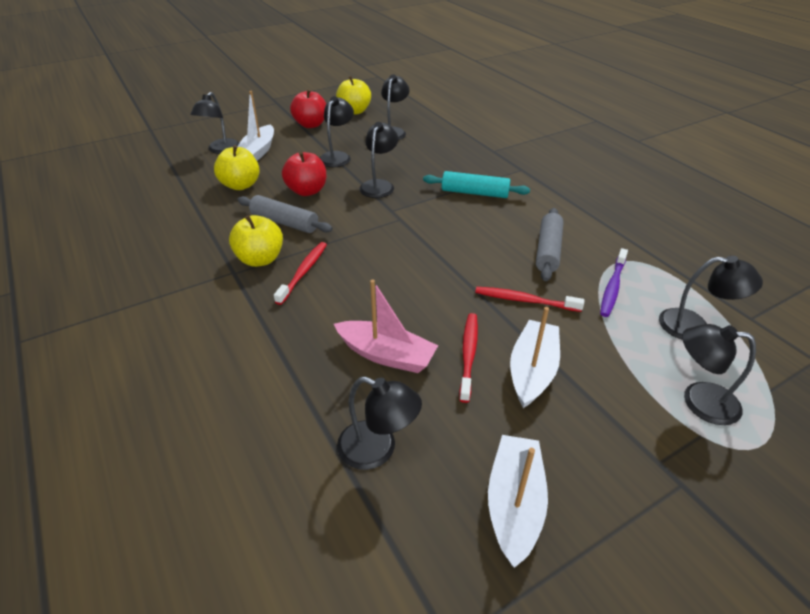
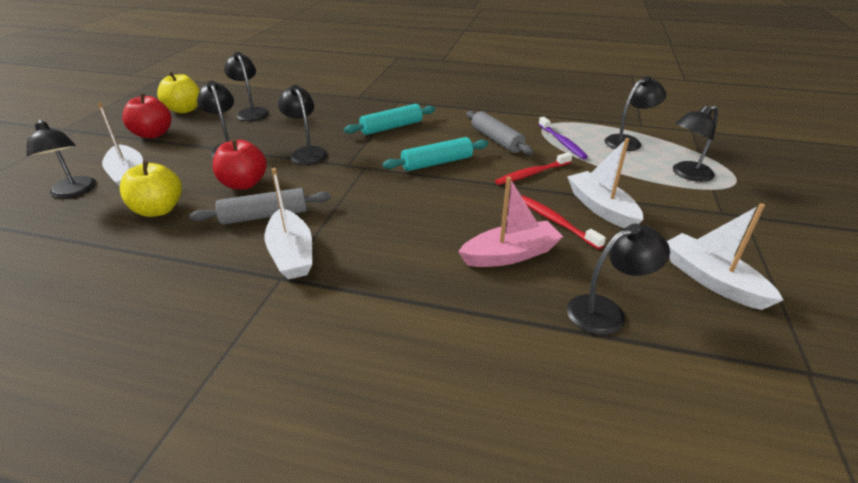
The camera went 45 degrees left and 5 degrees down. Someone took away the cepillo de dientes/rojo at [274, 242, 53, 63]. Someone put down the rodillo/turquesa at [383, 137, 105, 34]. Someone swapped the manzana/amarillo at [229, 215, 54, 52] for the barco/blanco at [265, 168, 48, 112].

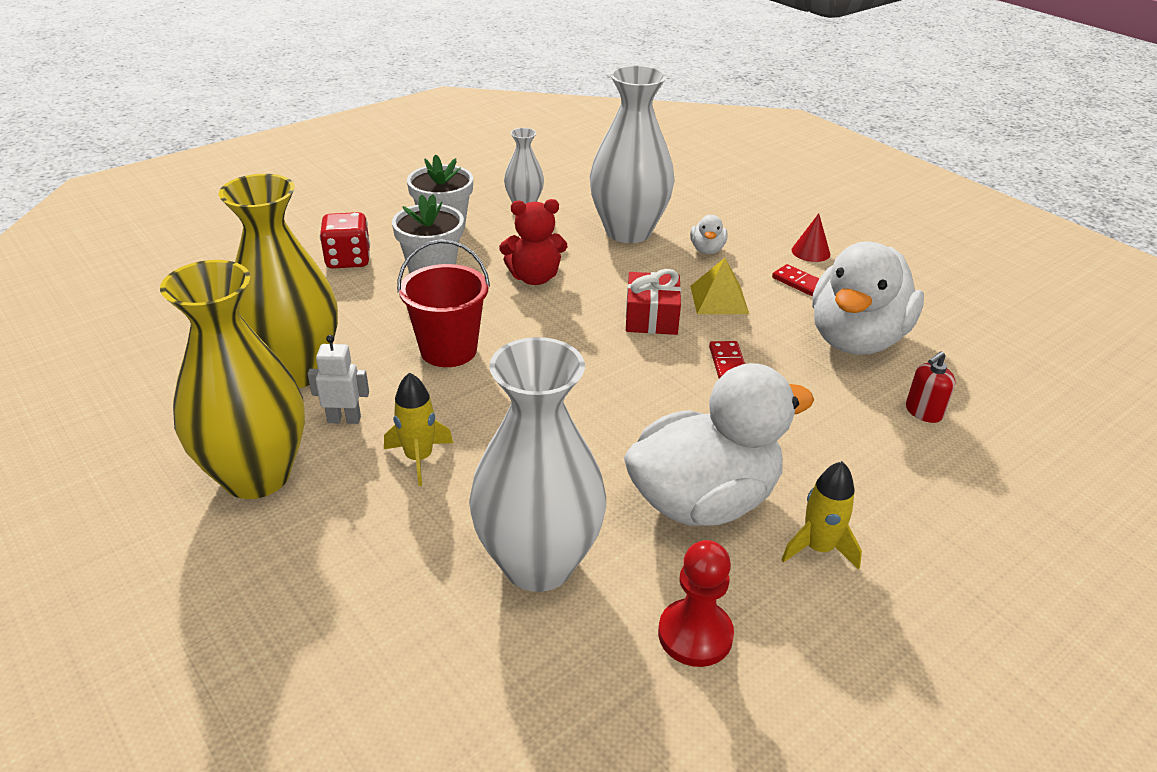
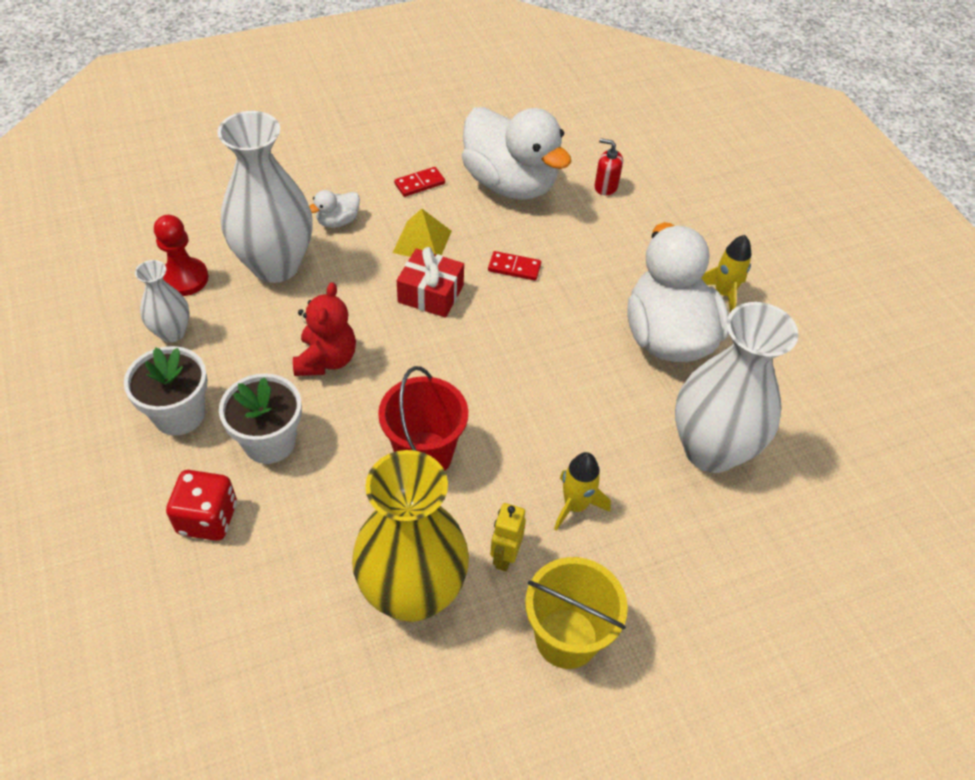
The camera went 75 degrees left and 15 degrees up. Someone took away the cono/rojo at [792, 213, 38, 49]. Someone carried the peón/rojo from [658, 540, 76, 127] to [154, 215, 55, 81]. Someone swapped the florero/amarillo at [160, 260, 145, 239] for the balde/amarillo at [525, 557, 103, 112]. Someone repainted the robot/blanco at [308, 335, 61, 89], which became the robot/amarillo at [490, 503, 36, 68]. Someone rotated the pato/blanco at [690, 215, 37, 39] by 120 degrees clockwise. Someone rotated the dispensador de jabón/rojo at [906, 351, 49, 72] by 135 degrees clockwise.

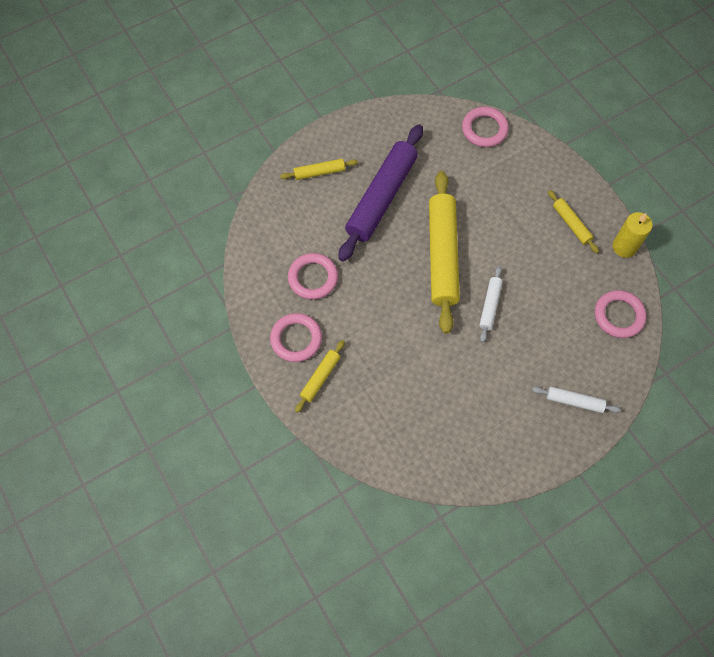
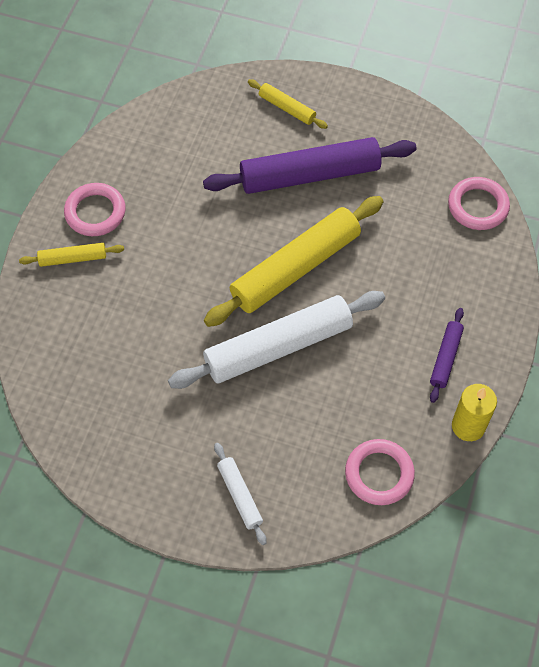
The camera went 50 degrees right and 5 degrees down. Someone took away the anillo/rosa at [288, 253, 50, 47]. Someone repainted the rodillo/amarillo at [548, 190, 51, 63], which became the rodillo/morado at [430, 308, 34, 95]. Someone scaled the rodillo/blanco at [479, 266, 24, 76] by 2.15.

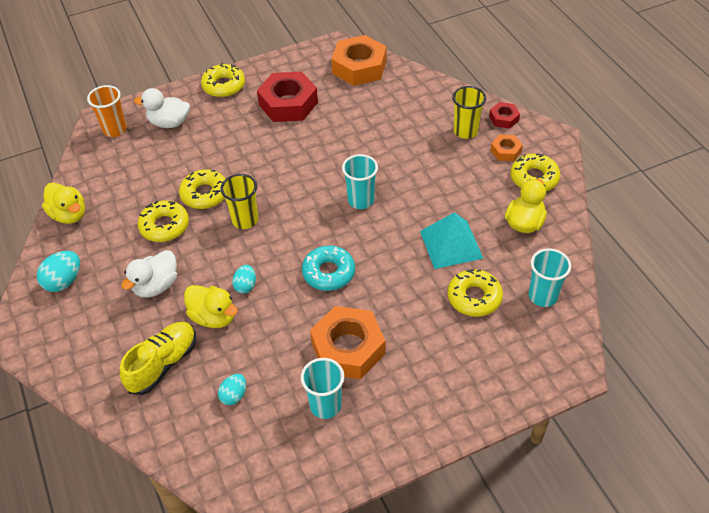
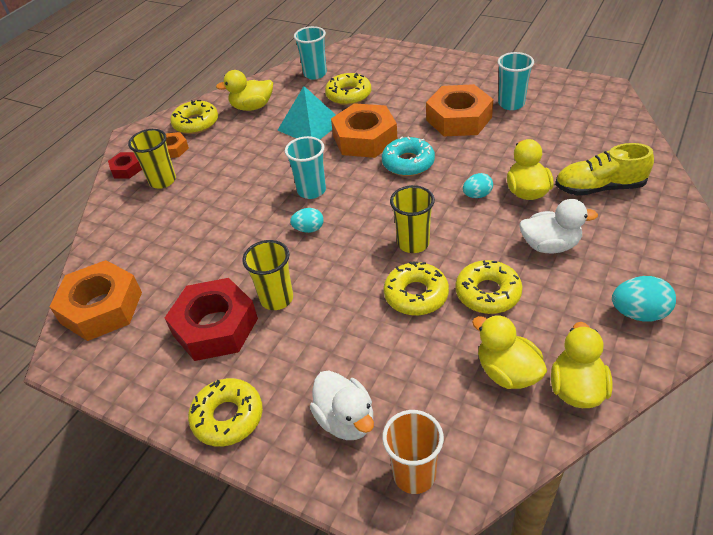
The camera went 125 degrees left and 5 degrees down. Someone put down the vaso/amarillo at [242, 240, 51, 70]. Someone put down the tuerca/naranja at [331, 103, 66, 55]. Someone put down the pato/amarillo at [472, 315, 75, 74]. Someone carried the huevo/turquesa from [218, 374, 28, 31] to [290, 208, 34, 25].

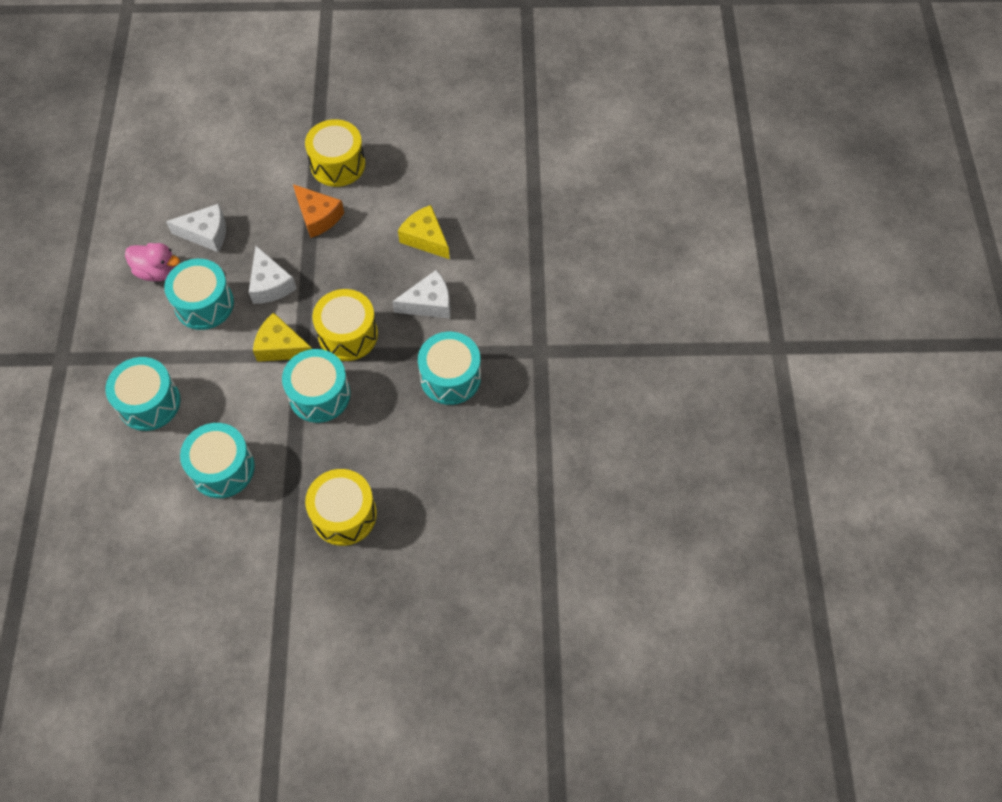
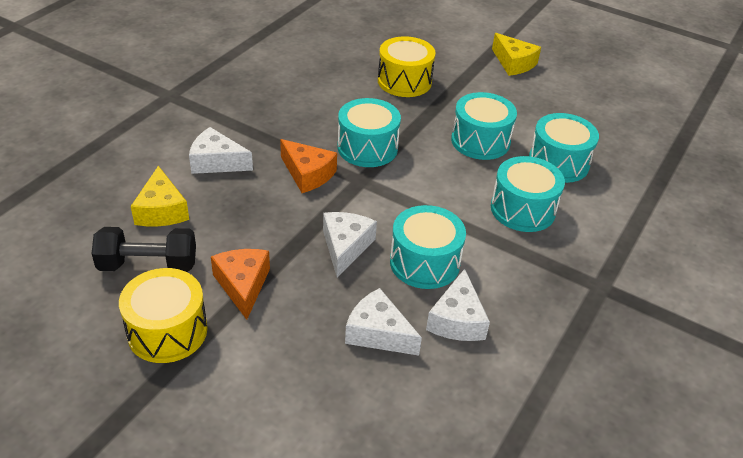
The camera went 150 degrees left and 20 degrees down. Someone put down the mancuerna/negro at [92, 227, 104, 45]. Someone carried the queso/amarillo from [253, 312, 59, 50] to [492, 33, 49, 43]. Someone carried the tambor/turquesa from [418, 332, 63, 73] to [529, 113, 70, 70]. Someone swapped the pato/rosa at [125, 243, 55, 38] for the queso/blanco at [426, 269, 64, 72]. Someone swapped the tambor/amarillo at [312, 289, 66, 72] for the queso/naranja at [280, 139, 57, 54].

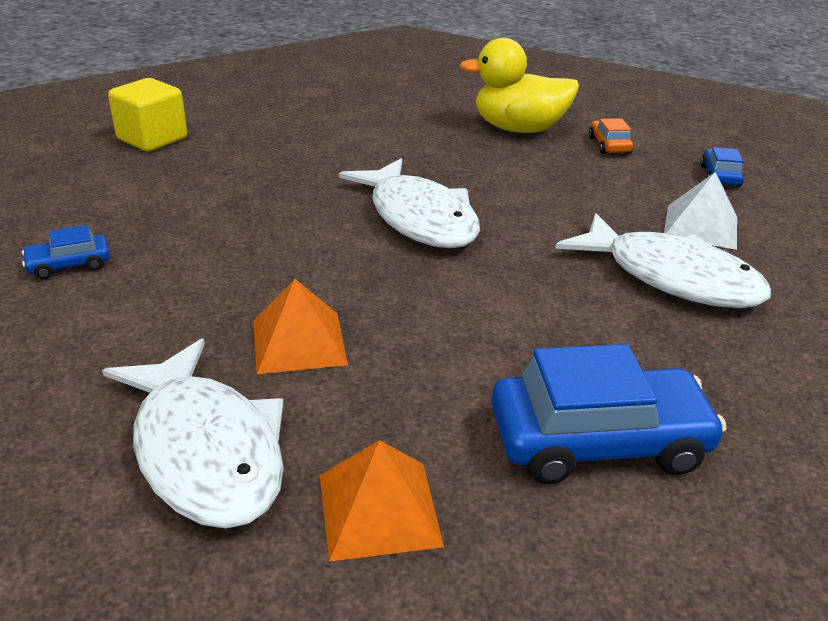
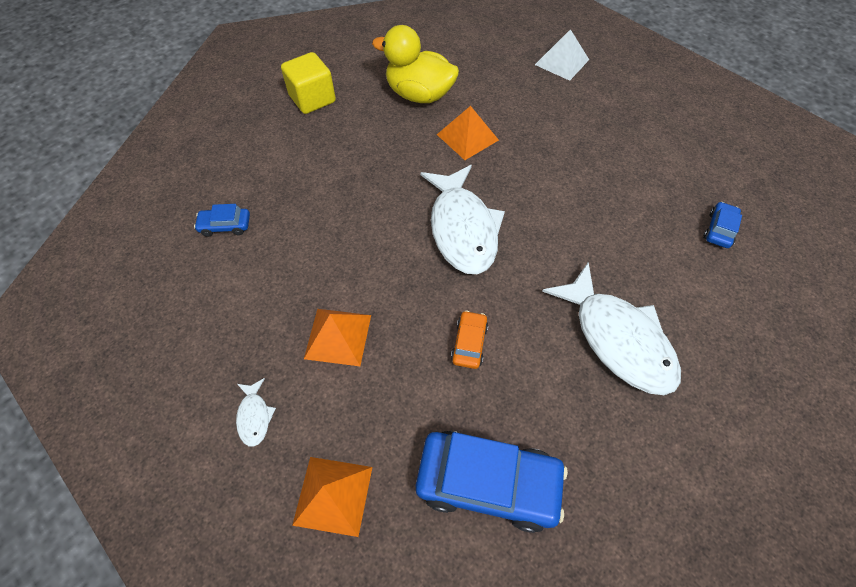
The camera went 20 degrees right and 25 degrees up. Someone put down the pirámide/naranja at [437, 106, 62, 54]. Someone carried the pato/amarillo from [459, 38, 120, 95] to [372, 25, 87, 78]. Someone carried the coche/naranja from [589, 118, 44, 36] to [451, 310, 38, 59]. Someone carried the pirámide/blanco from [664, 172, 73, 78] to [535, 29, 54, 52]. Someone scaled the pez/blanco at [102, 338, 182, 191] by 0.42.

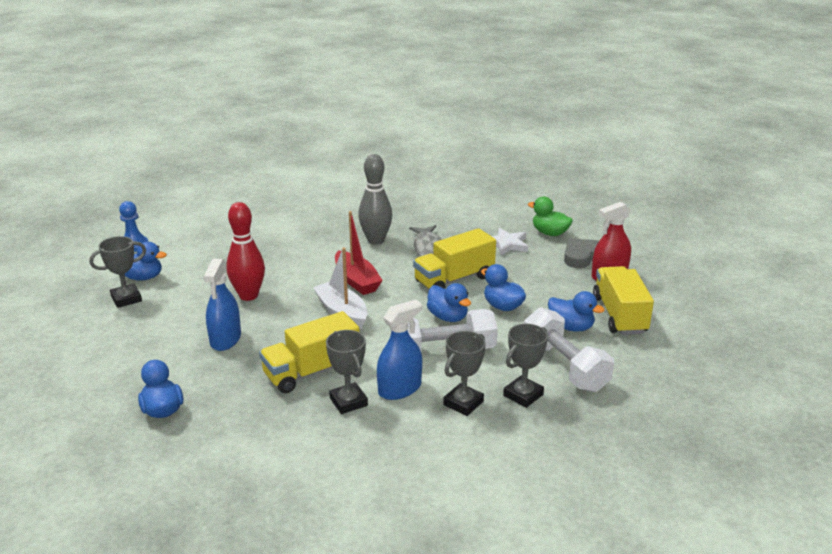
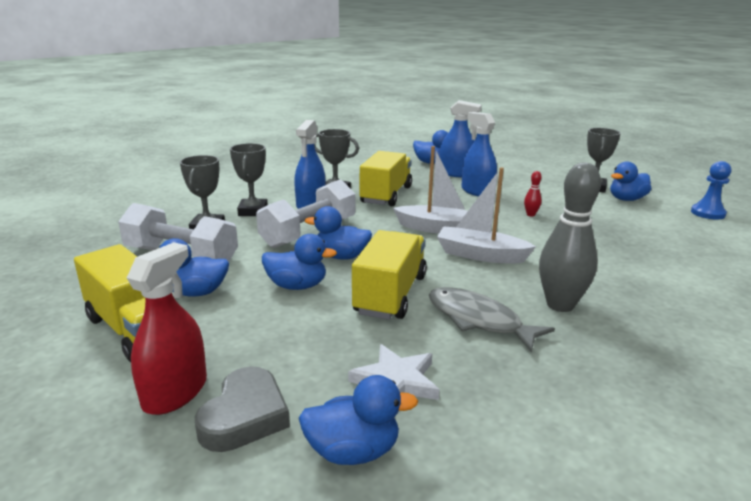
The camera went 140 degrees right and 5 degrees down. Someone put down the pulverizador/azul at [439, 100, 43, 77]. Someone repainted the barco/rojo at [335, 211, 48, 84], which became the barco/blanco at [437, 167, 99, 97]. Someone repainted the pato/verde at [528, 197, 45, 39], which became the pato/azul at [299, 375, 119, 90]. Someone scaled the bolo/rojo at [226, 202, 39, 99] by 0.43.

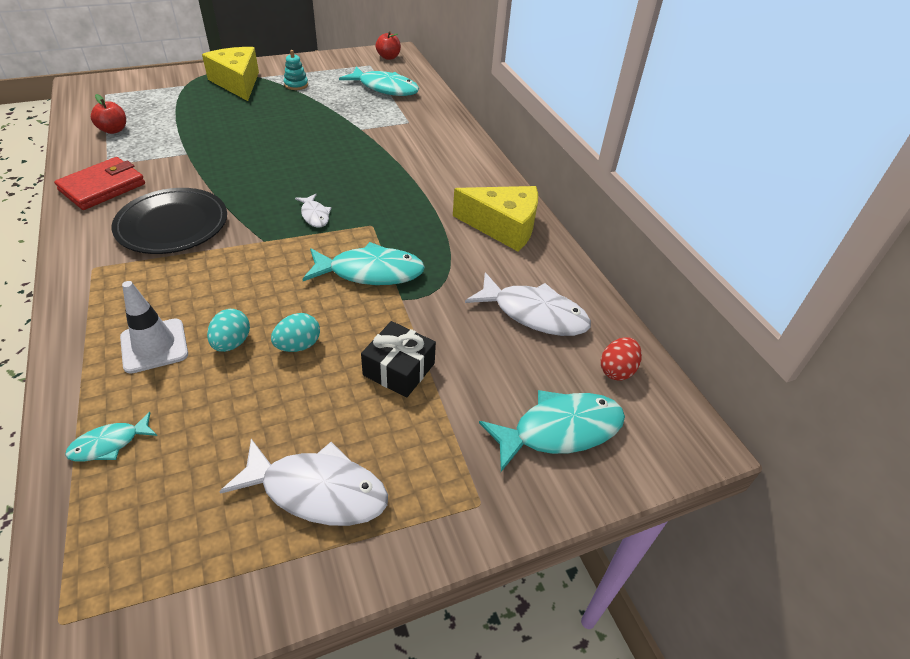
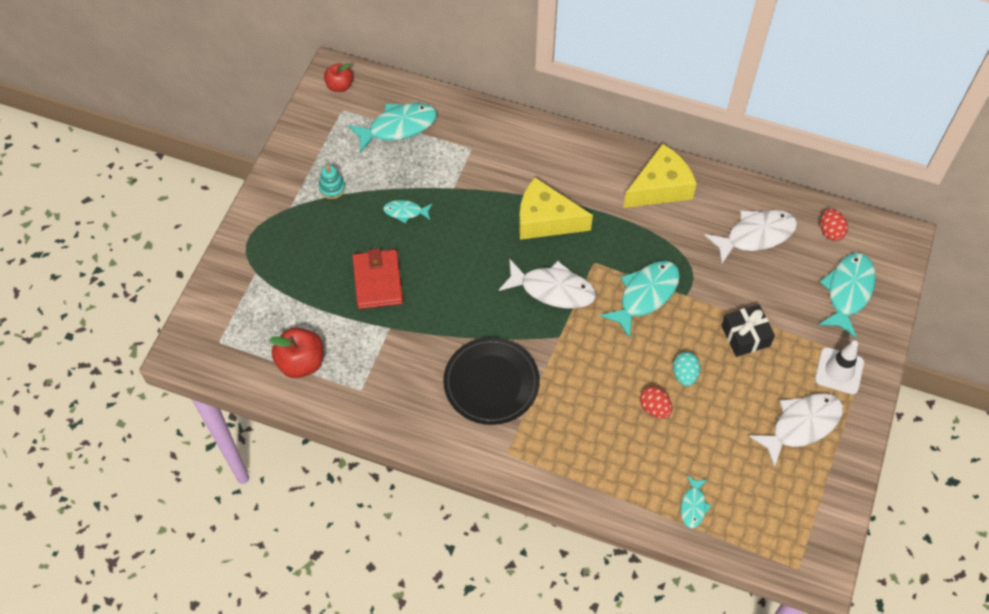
The camera went 45 degrees left and 15 degrees up. Someone put down the pez/turquesa at [383, 200, 49, 24]. Someone carried the cartera/rojo from [54, 157, 91, 53] to [352, 248, 51, 61]. Someone carried the cono de tráfico/blanco from [120, 281, 68, 93] to [815, 341, 49, 53]. Someone carried the queso/amarillo from [202, 47, 57, 54] to [519, 177, 74, 63]. Someone repainted the huevo/turquesa at [207, 309, 43, 43], which became the huevo/rojo at [640, 386, 32, 33]. Someone scaled the manzana/rojo at [91, 94, 35, 40] by 1.55. Someone scaled the pez/blanco at [295, 194, 36, 34] by 1.89.

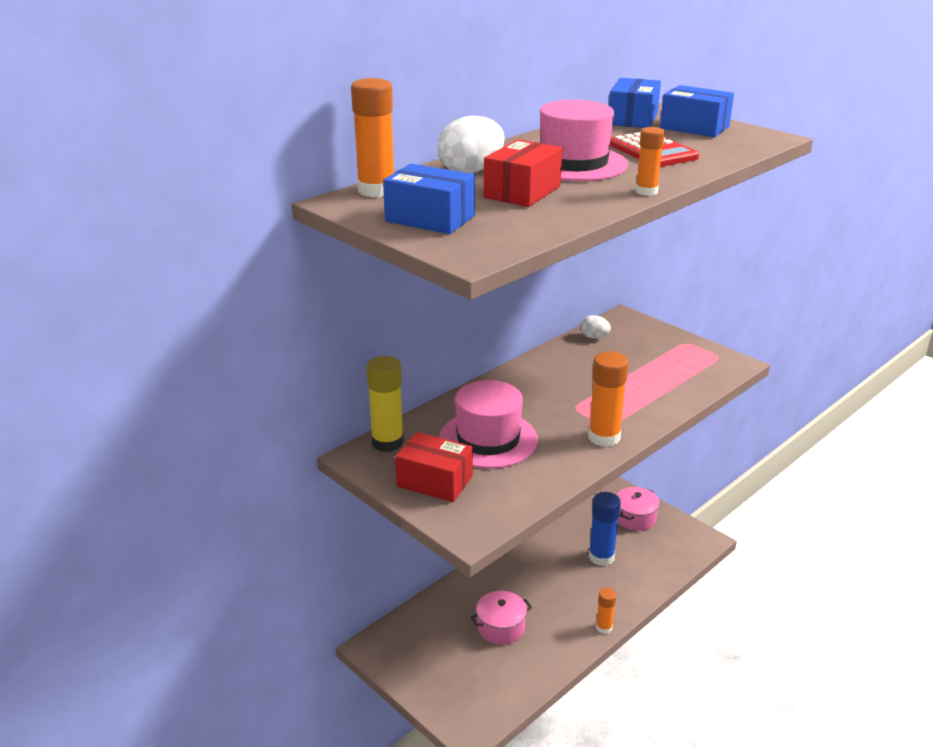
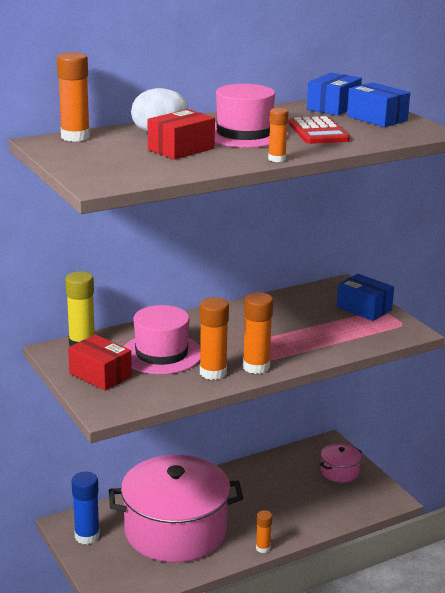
The camera went 15 degrees right and 5 degrees down. Someone took away the huevo/blanco at [580, 315, 31, 23]. Someone put down the barra de pegamento/naranja at [200, 297, 29, 83]. Someone carried the caja/azul from [383, 164, 92, 70] to [337, 274, 57, 47]. Someone carried the barra de pegamento/azul from [589, 492, 32, 74] to [71, 472, 29, 73]. Someone scaled the olla/rosa at [471, 591, 61, 54] by 2.44.

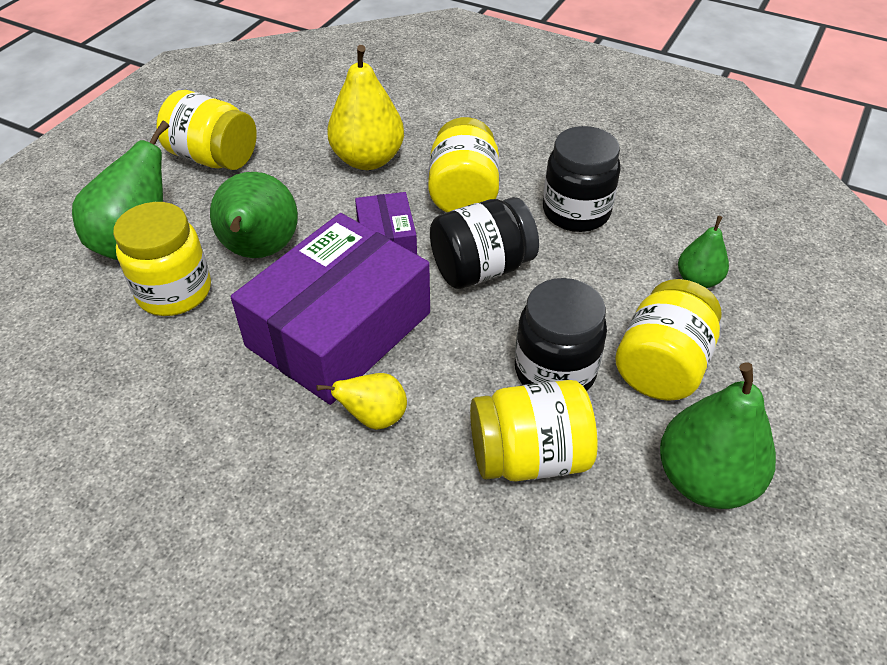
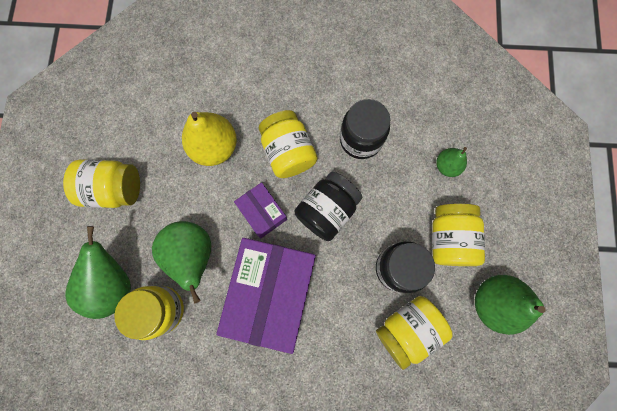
The camera went 25 degrees left and 30 degrees up. Someone took away the pera/amarillo at [316, 373, 91, 57].

